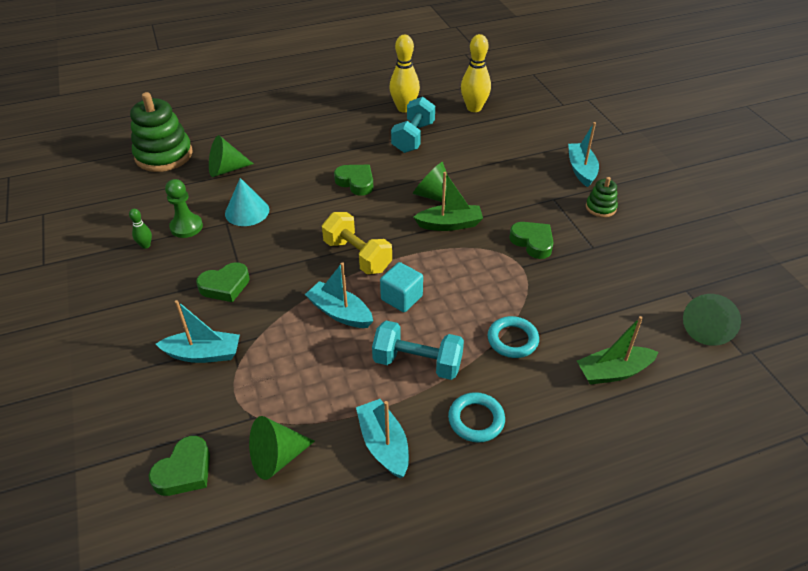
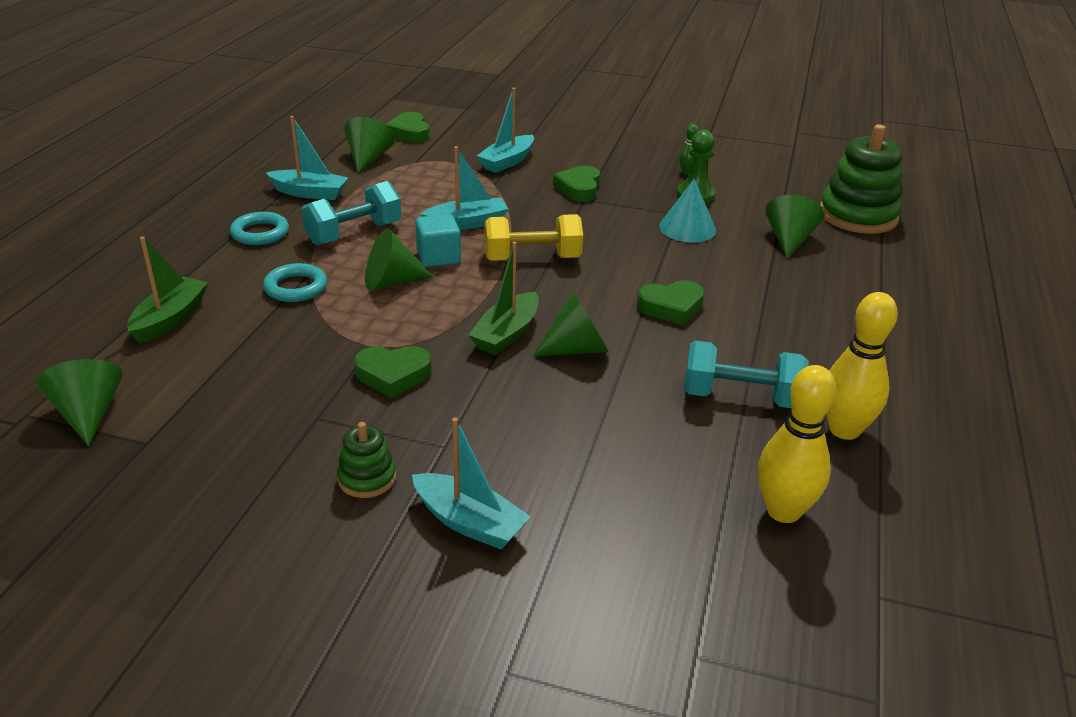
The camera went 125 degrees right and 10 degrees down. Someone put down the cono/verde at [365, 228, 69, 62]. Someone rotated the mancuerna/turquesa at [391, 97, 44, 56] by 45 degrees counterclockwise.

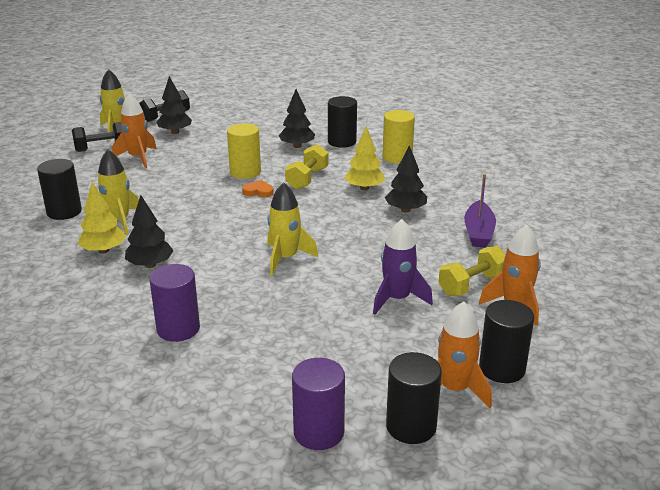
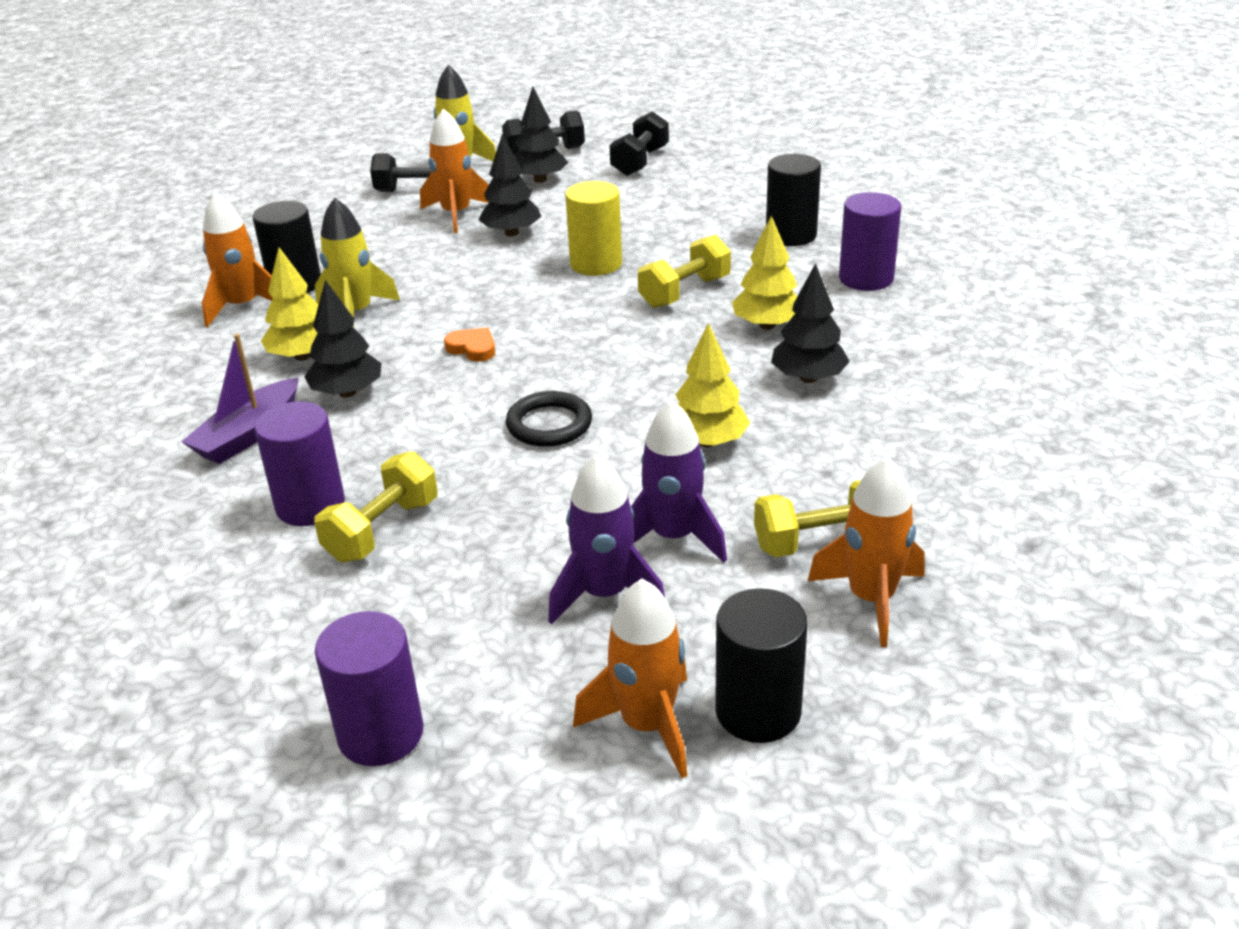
The camera went 25 degrees right and 5 degrees up. Someone took away the cilindro/negro at [386, 352, 56, 92]. Someone put down the cohete/naranja at [202, 192, 71, 135]. Someone put down the mancuerna/amarillo at [314, 451, 124, 112]. Someone put down the cohete/morado at [548, 454, 117, 170]. Someone put down the mancuerna/negro at [609, 111, 60, 65]. Someone put down the árbol/amarillo at [676, 323, 74, 124]. Someone carried the corazón/naranja from [242, 180, 32, 17] to [444, 328, 51, 34]. Someone carried the árbol/negro from [279, 89, 36, 59] to [479, 134, 63, 102]. Someone carried the barco/morado from [464, 174, 32, 74] to [181, 334, 118, 130]. Someone swapped the cohete/amarillo at [267, 182, 51, 93] for the anillo/negro at [506, 391, 86, 56]. Someone repainted the cilindro/amarillo at [382, 110, 33, 54], which became the cilindro/morado at [839, 192, 62, 99].

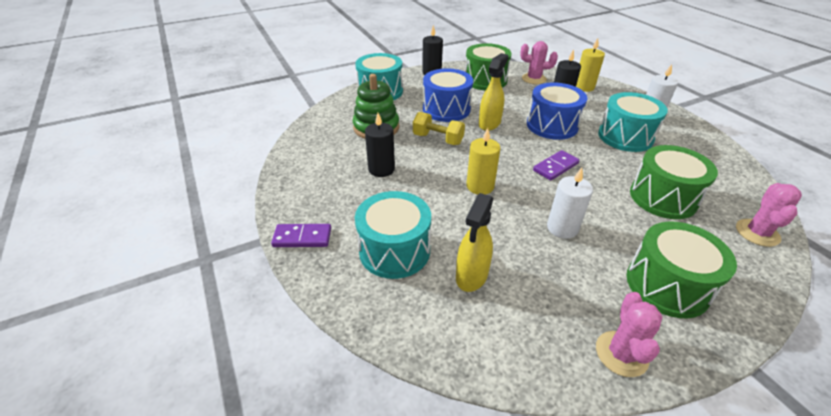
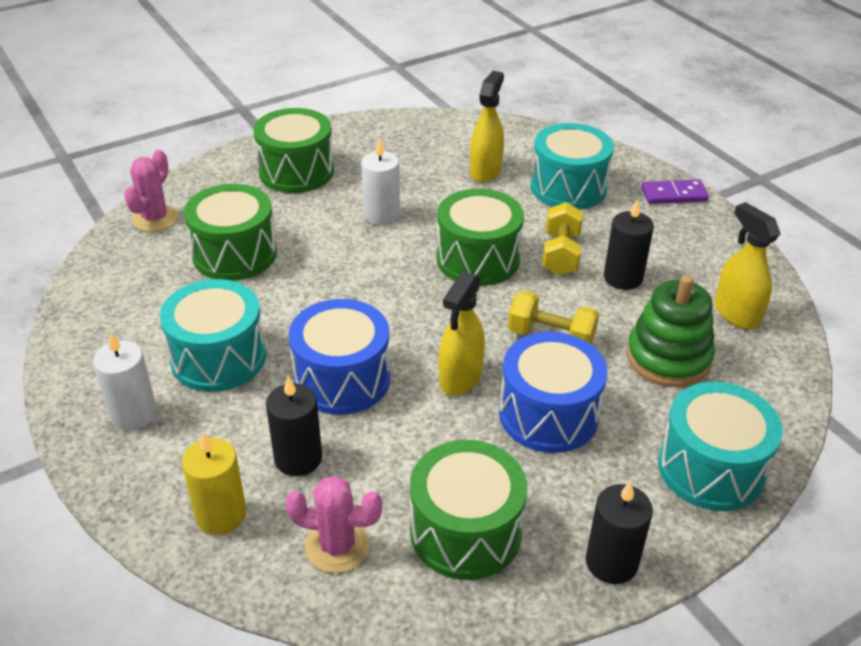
The camera went 175 degrees right and 0 degrees up. Someone took away the ficha de dominó/morado at [533, 150, 46, 31]. Someone took away the cactus/rosa at [596, 292, 67, 85]. Someone put down the mancuerna/amarillo at [542, 202, 41, 74]. Someone put down the pulverizador/amarillo at [714, 202, 67, 127]. Someone swapped the vela/amarillo at [466, 128, 34, 67] for the tambor/verde at [437, 189, 87, 97].

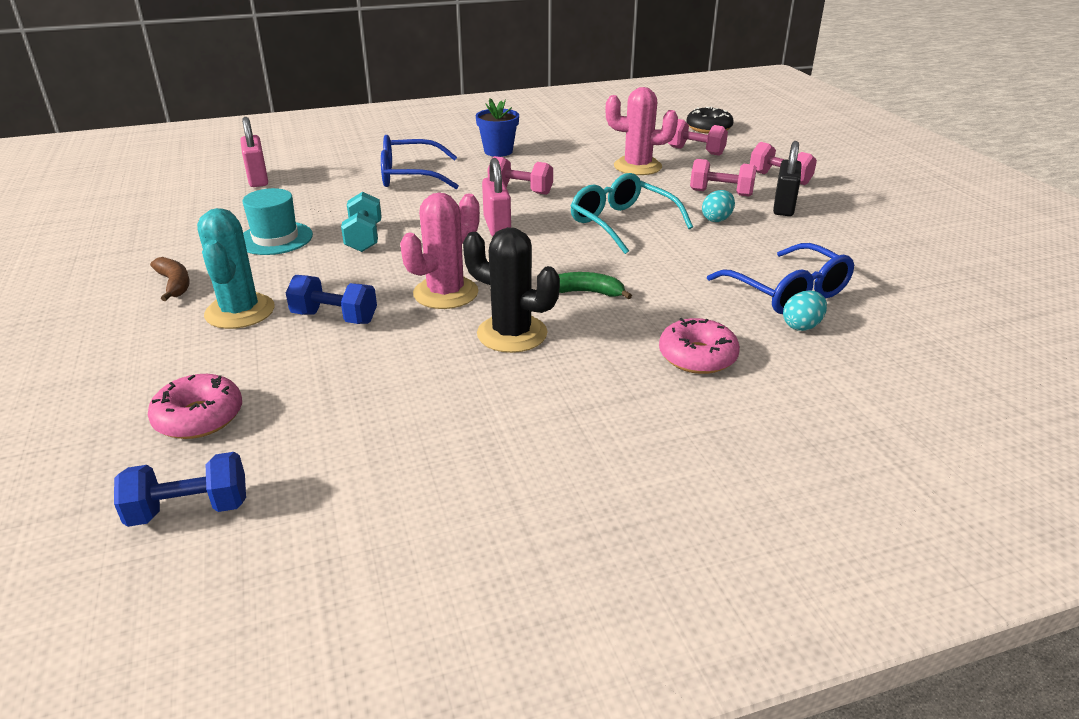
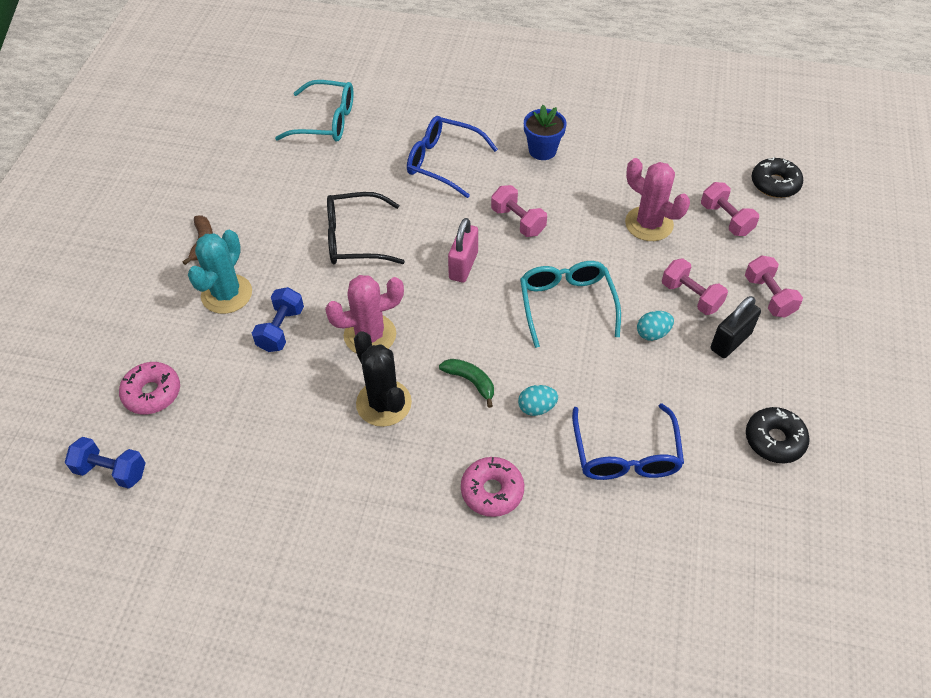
The camera went 30 degrees right and 20 degrees up. Someone took away the sombrero/turquesa at [242, 188, 71, 67]. Someone put down the rosquilla/negro at [746, 407, 64, 56]. Someone carried the huevo/turquesa from [783, 291, 44, 40] to [518, 385, 40, 31]. Someone swapped the candado/rosa at [240, 117, 28, 70] for the gafas/turquesa at [275, 80, 78, 61]. Someone swapped the mancuerna/turquesa at [341, 192, 41, 60] for the gafas/negro at [327, 192, 78, 72]. Someone rotated the mancuerna/azul at [286, 275, 91, 49] by 60 degrees clockwise.

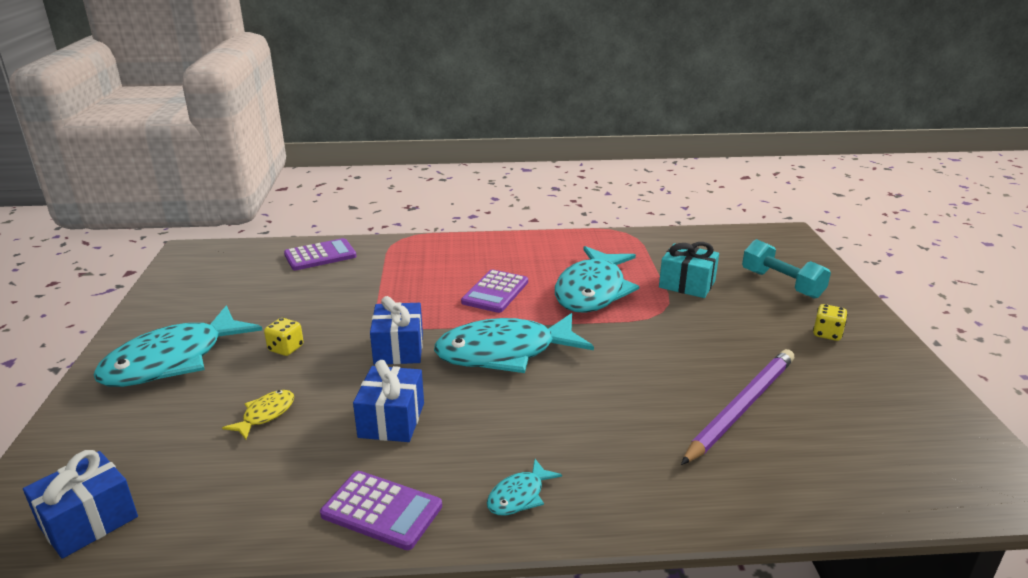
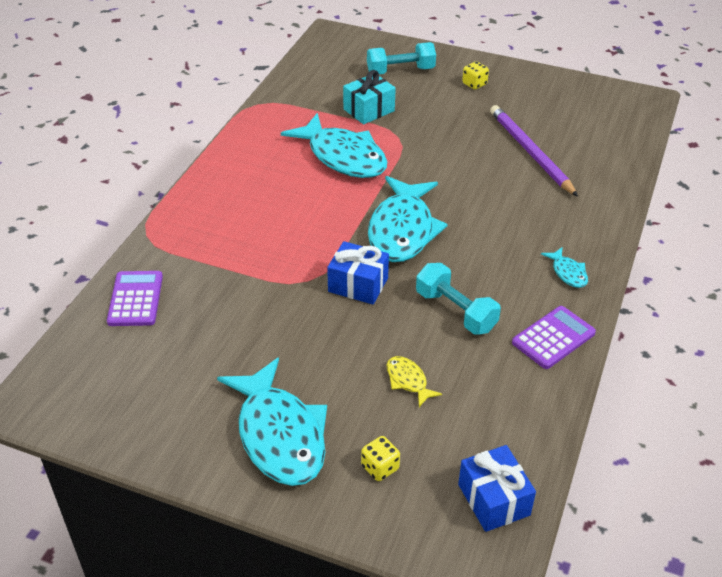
The camera went 65 degrees left and 15 degrees up. Someone took away the calculadora/morado at [461, 269, 67, 44]. Someone carried the dado/amarillo from [264, 318, 40, 38] to [361, 436, 39, 45]. Someone swapped the regalo/azul at [353, 360, 71, 82] for the mancuerna/turquesa at [416, 263, 85, 72].

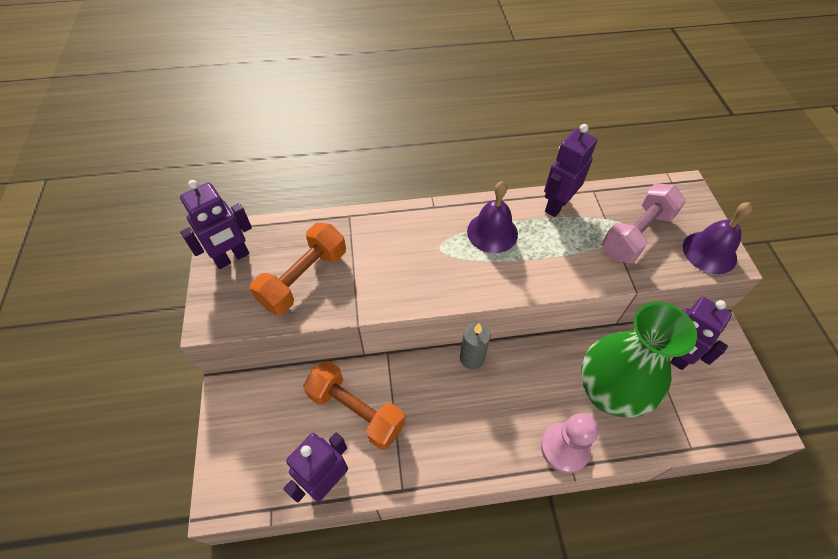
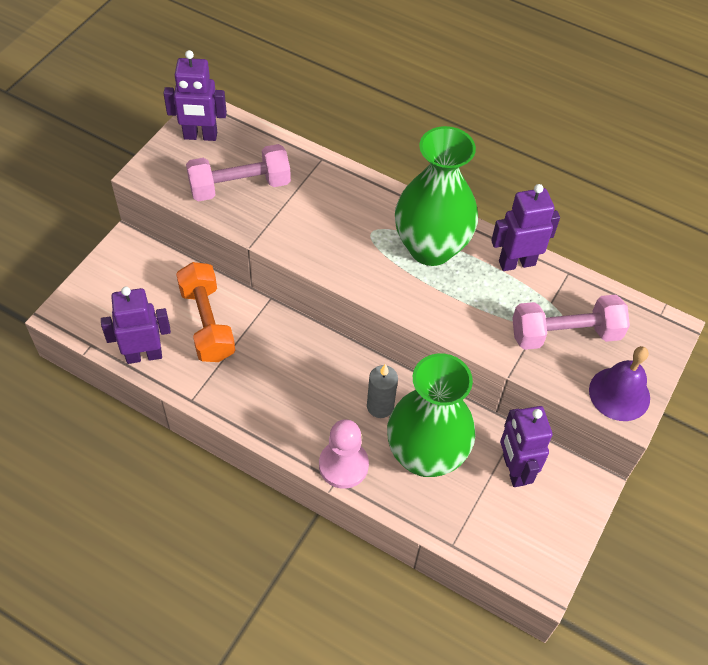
The camera went 35 degrees right and 0 degrees up. Someone carried the vela/gris from [460, 323, 31, 46] to [367, 364, 31, 54]. Someone swapped the campana/morado at [467, 181, 51, 72] for the florero/verde at [395, 126, 83, 140]. Someone repainted the mancuerna/naranja at [250, 223, 96, 92], which became the mancuerna/rosa at [186, 144, 105, 58].

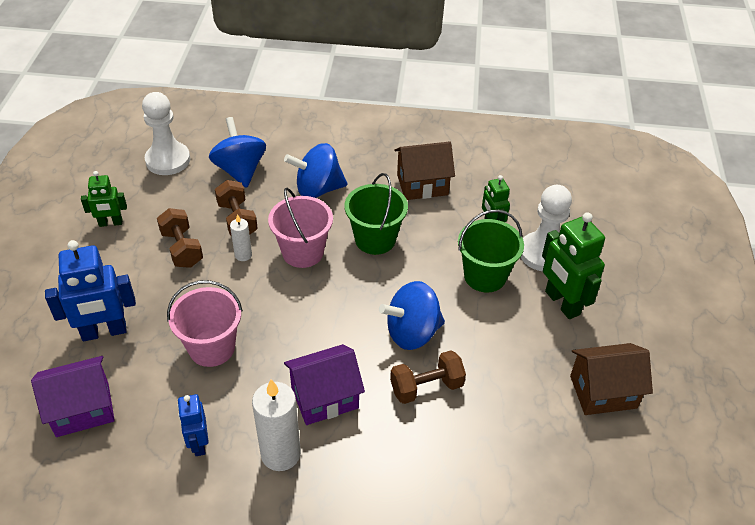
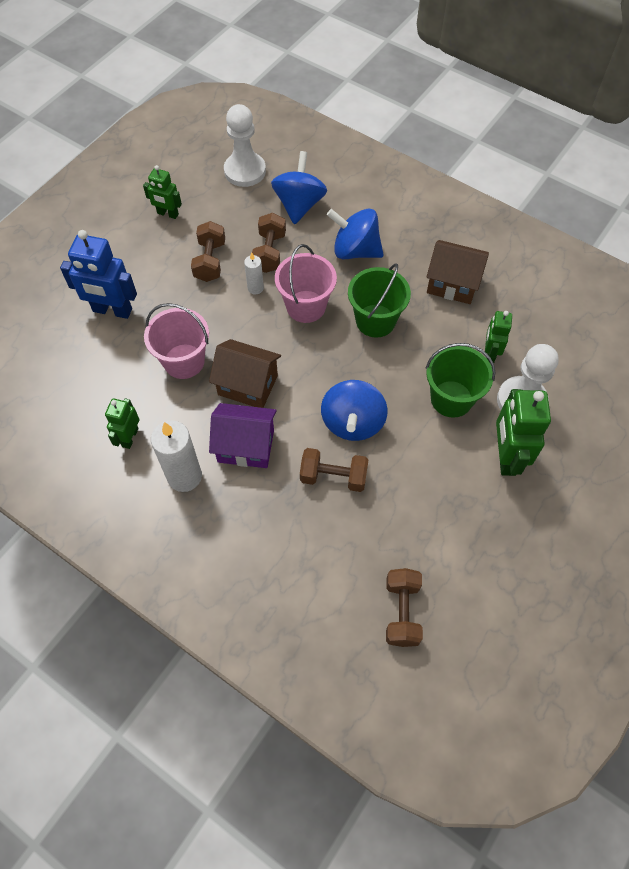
The camera went 30 degrees right and 15 degrees up. Someone took away the casa/morado at [31, 356, 84, 81]. Someone put down the mancuerna/marrón at [386, 568, 37, 79]. Someone carried the casa/marrón from [570, 343, 83, 72] to [209, 339, 72, 69]. Someone repainted the robot/azul at [177, 394, 32, 62], which became the robot/verde at [105, 398, 34, 51]. Someone rotated the peonza/azul at [379, 281, 66, 69] by 90 degrees counterclockwise.

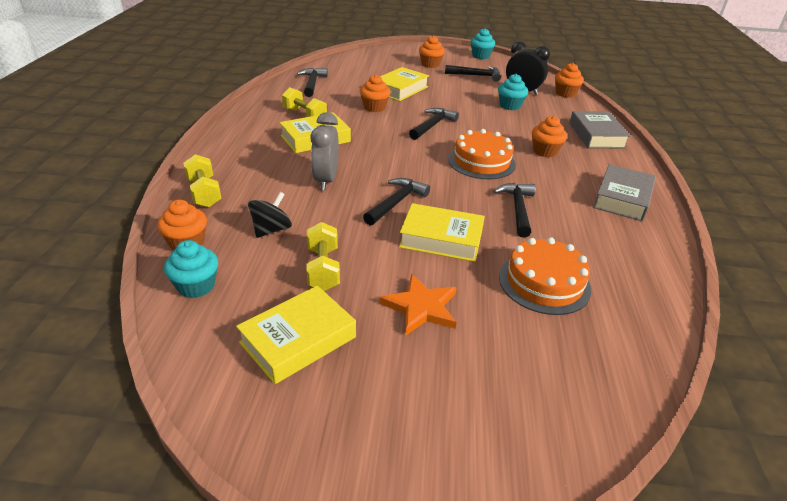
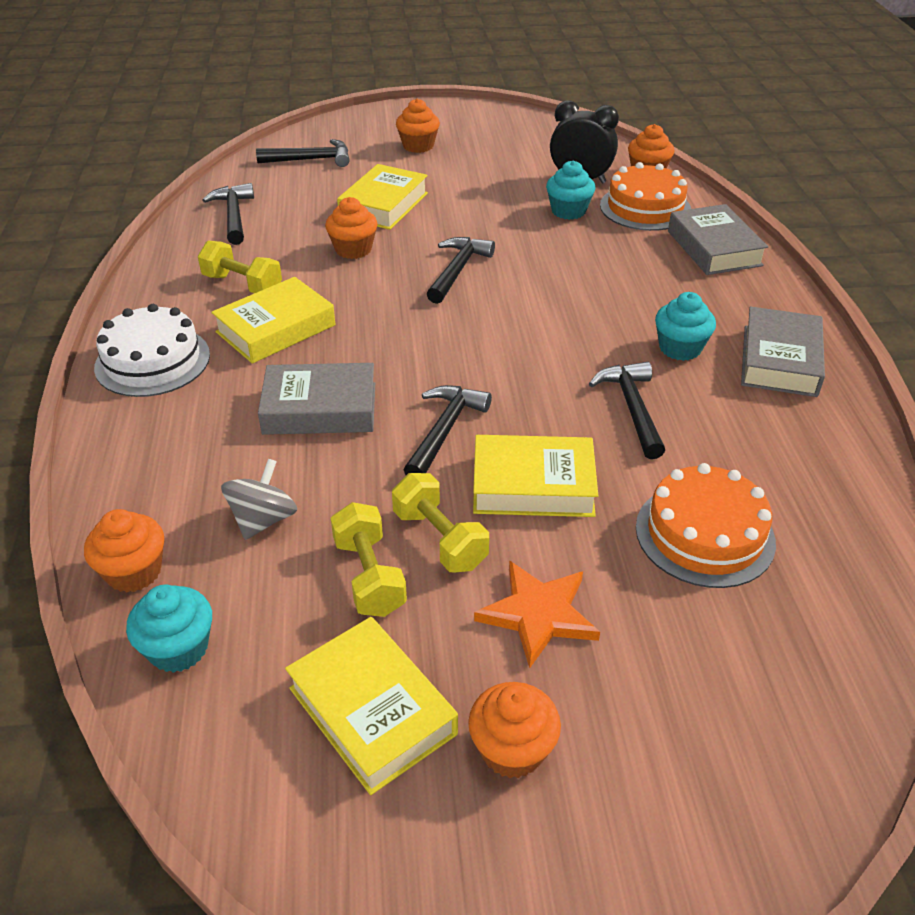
The camera went 10 degrees left and 5 degrees up. Someone put down the tarta/blanco at [94, 304, 116, 93]. Someone carried the mancuerna/amarillo from [183, 154, 38, 53] to [392, 473, 97, 99]. Someone carried the martillo/negro from [445, 65, 56, 17] to [256, 139, 93, 28]. Someone carried the tarta/naranja from [448, 129, 68, 50] to [600, 162, 91, 69]. Someone carried the magdalena/turquesa from [471, 28, 24, 31] to [655, 292, 61, 69]. Someone carried the magdalena/naranja from [532, 116, 35, 41] to [468, 682, 93, 96]. Someone swapped the despertador/gris at [310, 112, 29, 79] for the libro/gris at [258, 363, 117, 72]. Someone repainted the peonza/negro at [248, 192, 44, 46], which became the peonza/gris at [221, 459, 76, 81]. Someone rotated the libro/amarillo at [236, 286, 120, 98] by 75 degrees counterclockwise.

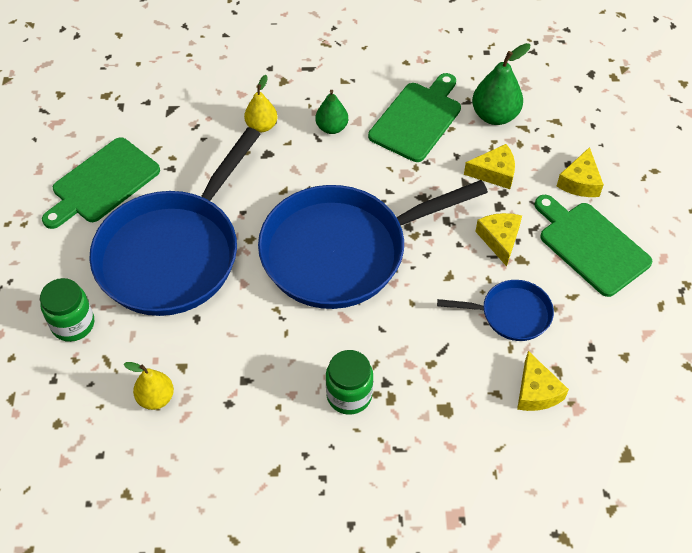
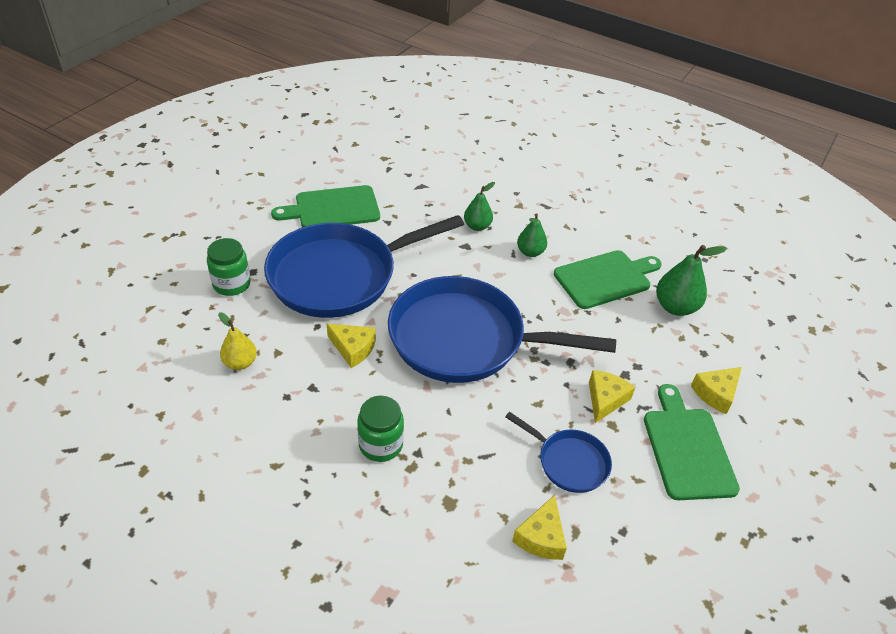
The camera went 30 degrees right and 10 degrees down. Someone carried the queso/amarillo from [464, 144, 51, 45] to [327, 324, 49, 44]. Someone repainted the pera/amarillo at [244, 75, 34, 57], which became the pera/verde at [464, 182, 31, 49].

